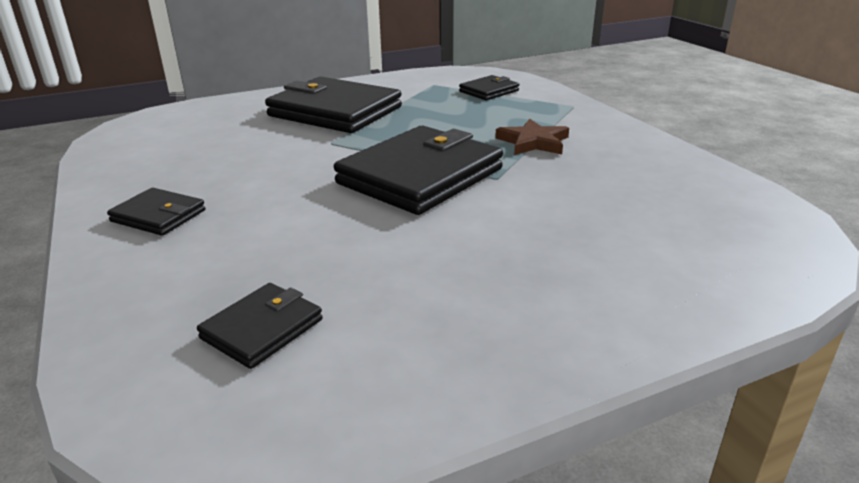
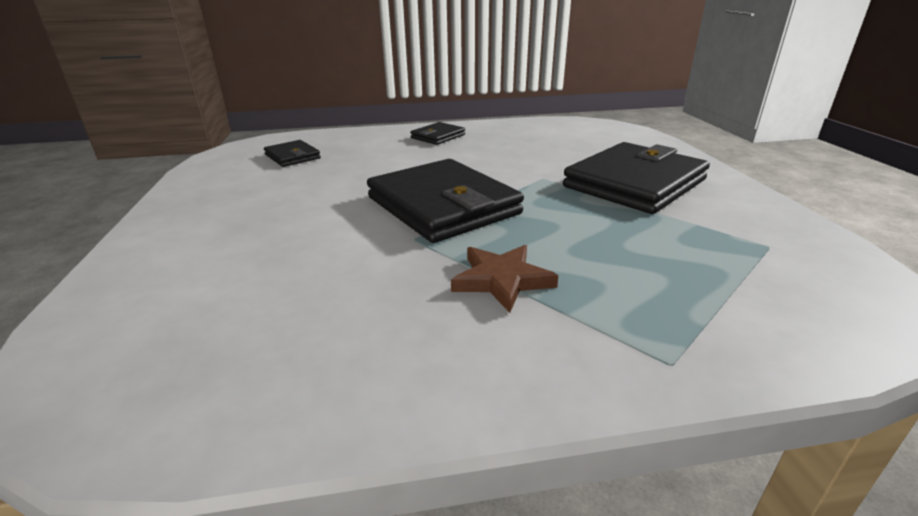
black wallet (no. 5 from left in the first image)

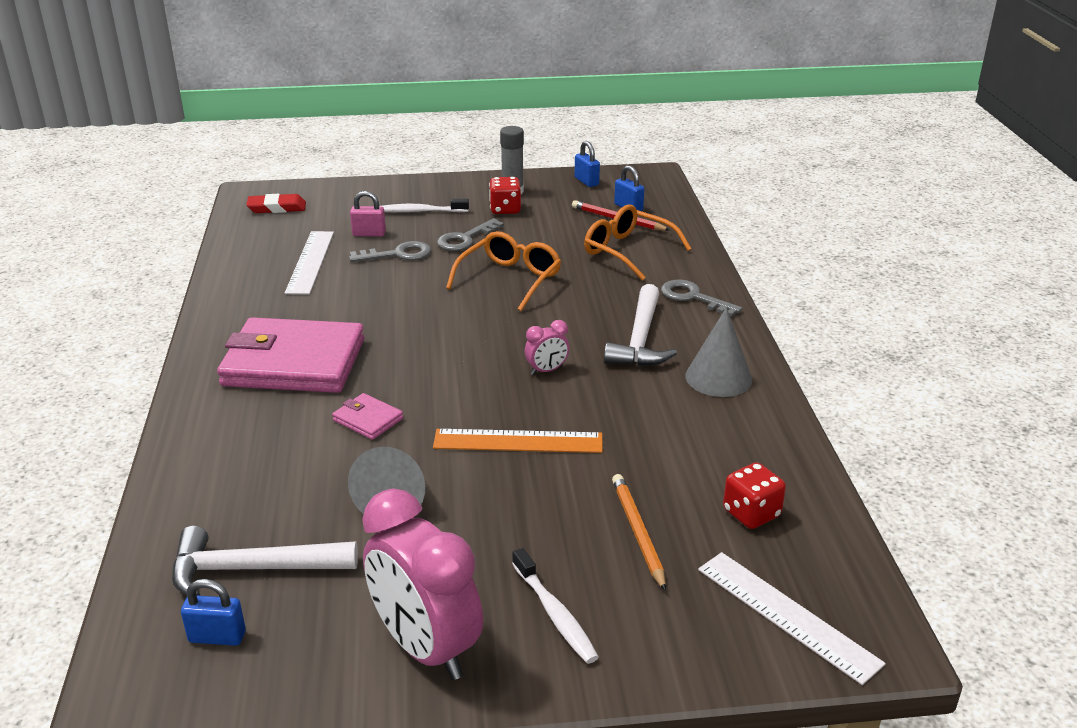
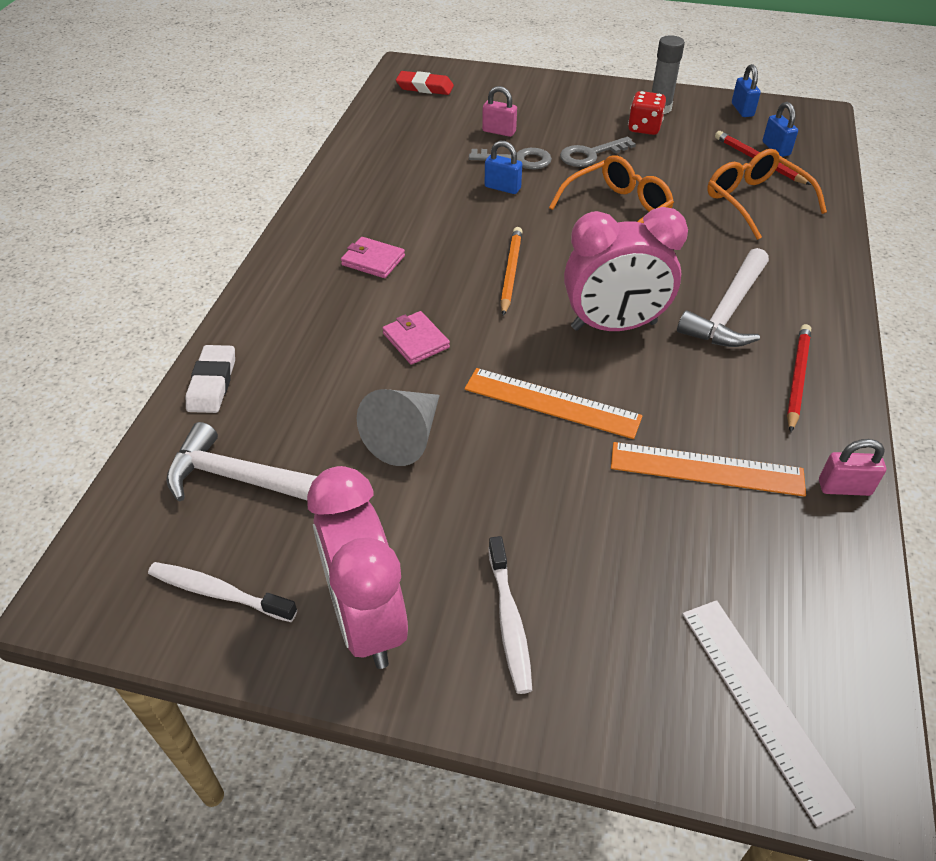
blue padlock (no. 1 from left); pink wallet (no. 1 from left); white ruler (no. 1 from left in the first image); white toothbrush (no. 1 from left); pink clock (no. 2 from left); orange pencil; grey key (no. 3 from left in the first image); red pencil (no. 2 from left); red dice (no. 2 from left in the first image); white eraser; orange ruler (no. 2 from left); pink padlock (no. 2 from left)

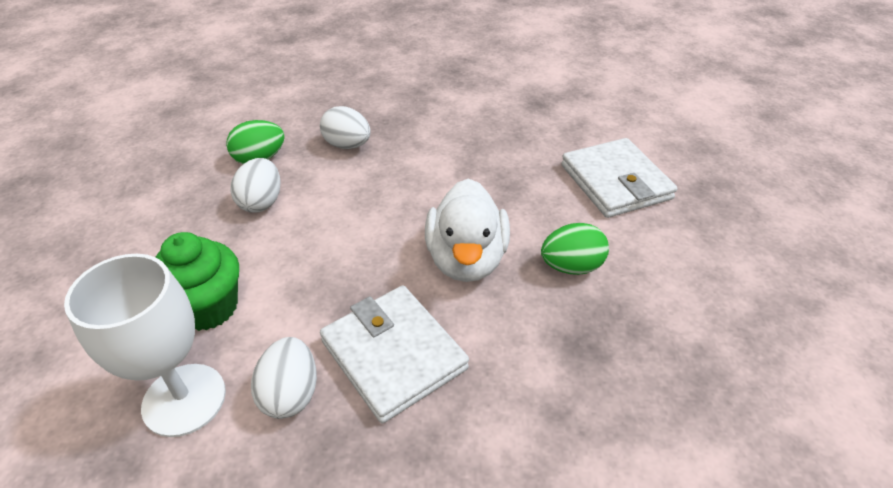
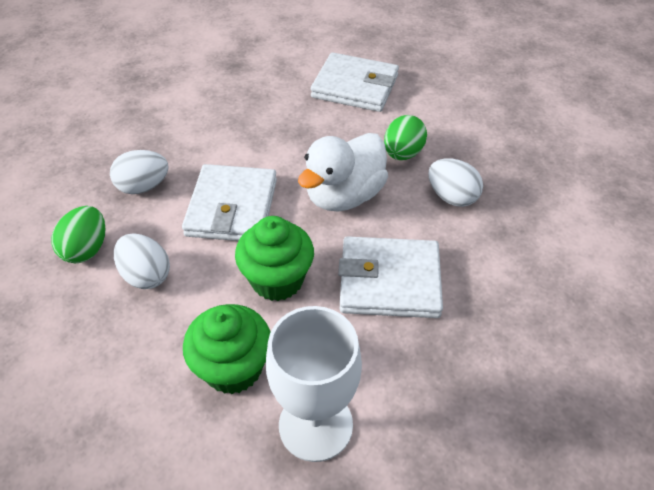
white egg (no. 3 from left); white duck; white wallet (no. 1 from left); green cupcake (no. 2 from left)

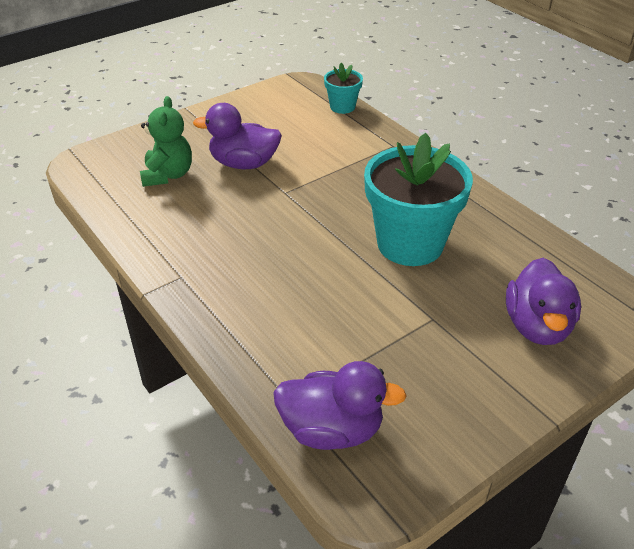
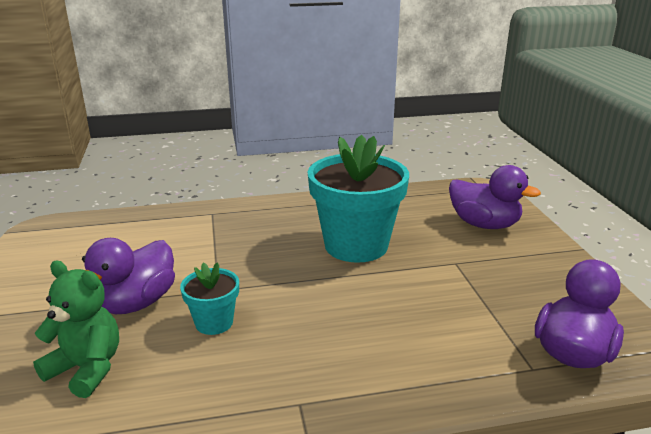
turquoise flower pot (no. 1 from left)

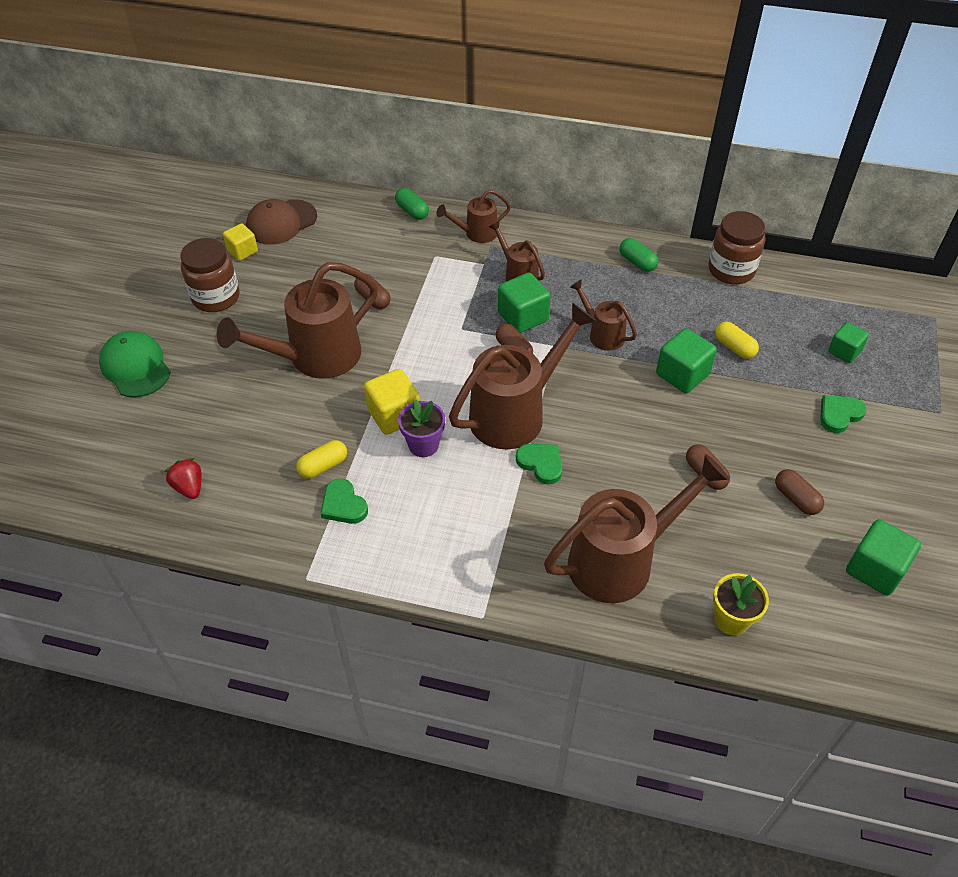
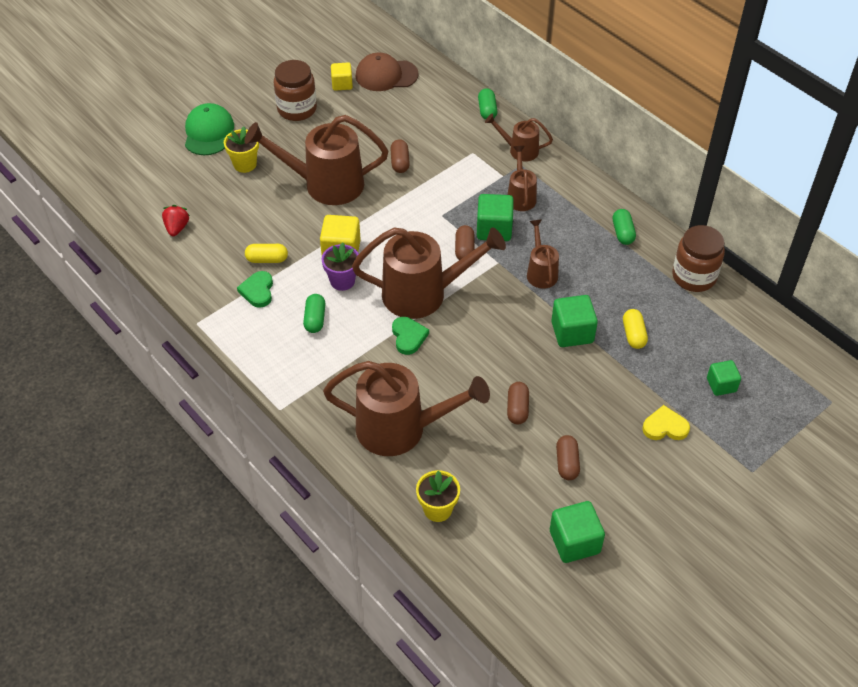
yellow heart; yellow flower pot (no. 1 from left); green capsule (no. 1 from left)

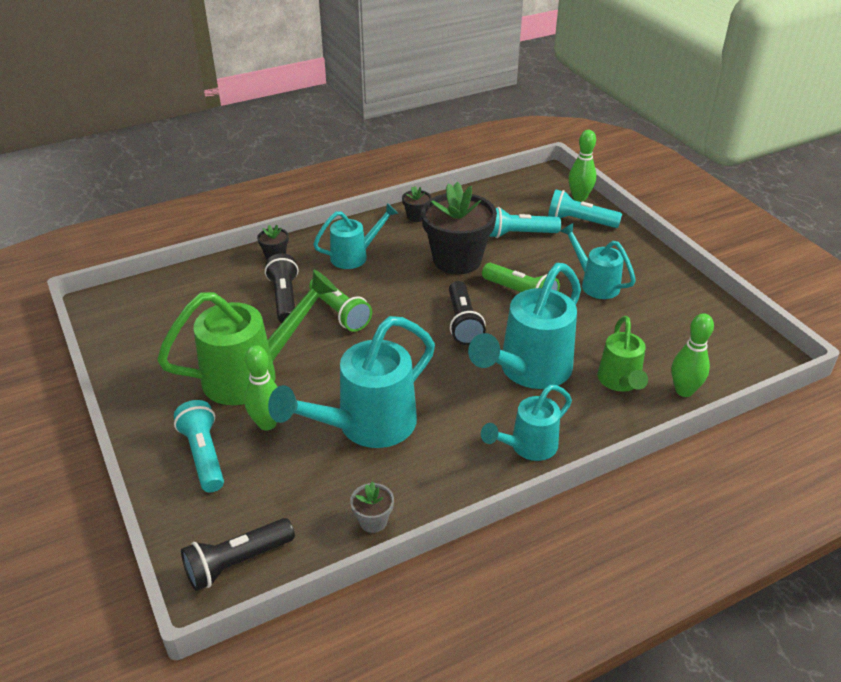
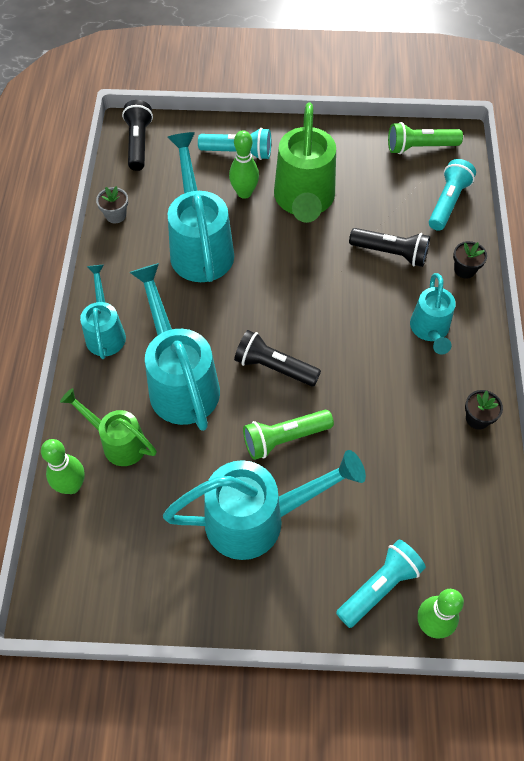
green flashlight (no. 2 from left); black flower pot (no. 3 from left in the first image); turquoise flashlight (no. 3 from left); turquoise watering can (no. 4 from left)

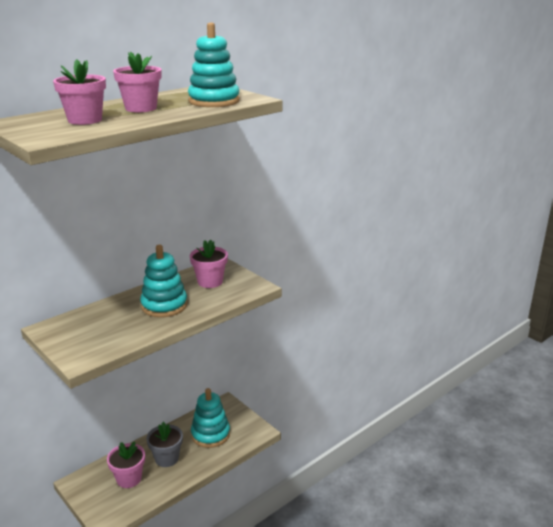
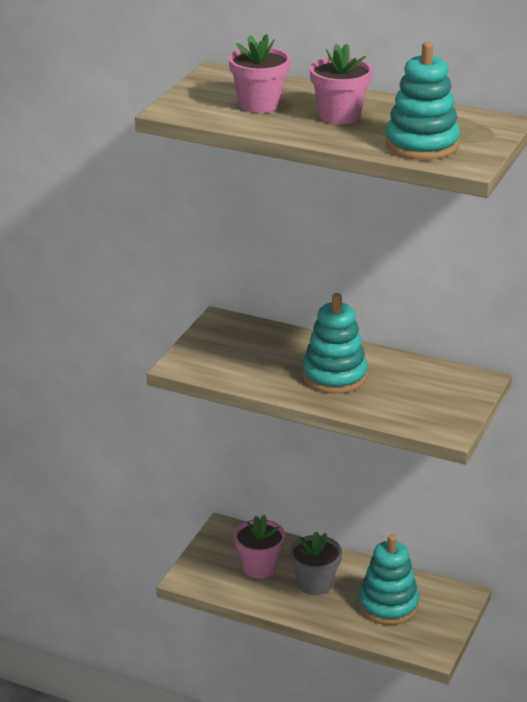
pink flower pot (no. 4 from left in the first image)

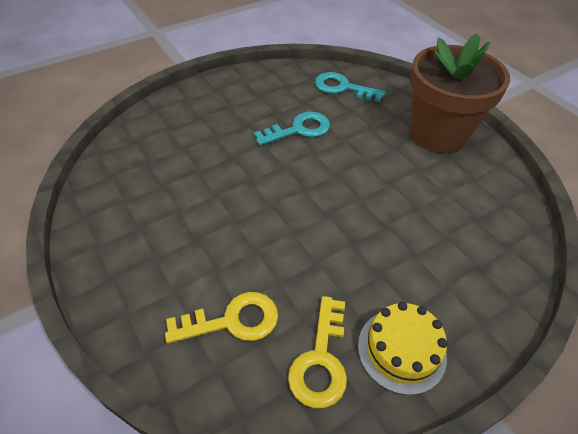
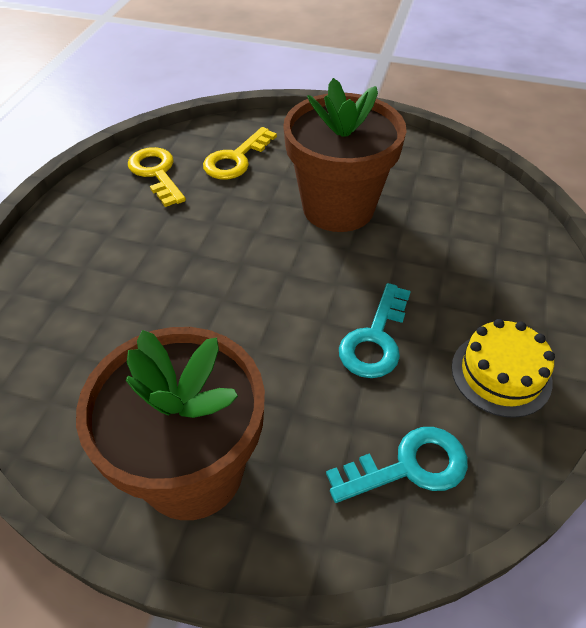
yellow cake; brown flower pot (no. 2 from left)

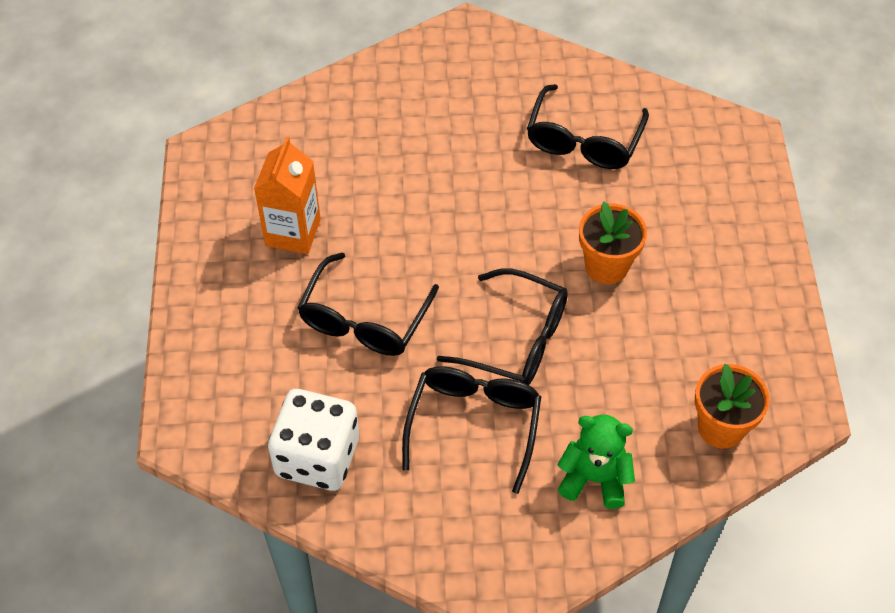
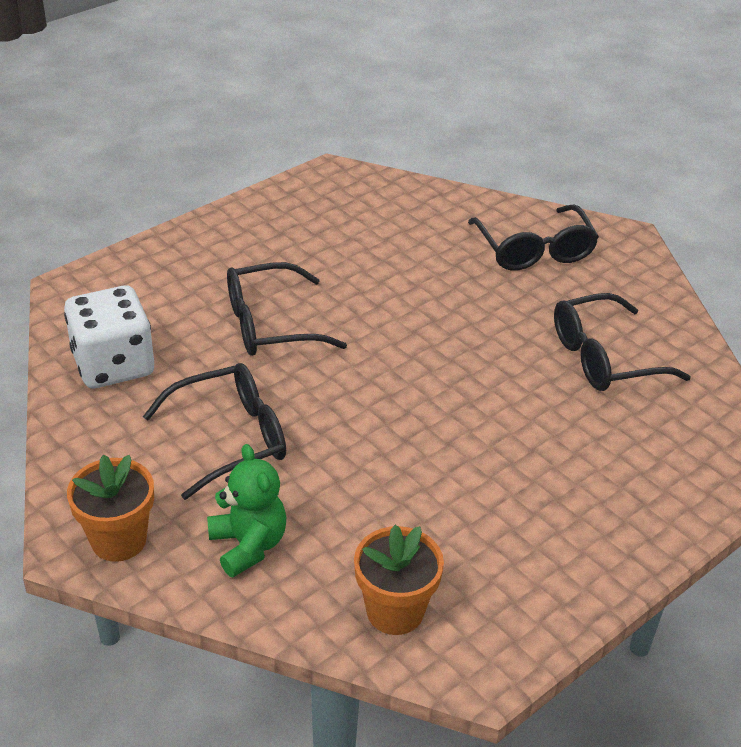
orange carton; black glasses (no. 3 from left); orange flower pot (no. 1 from left)

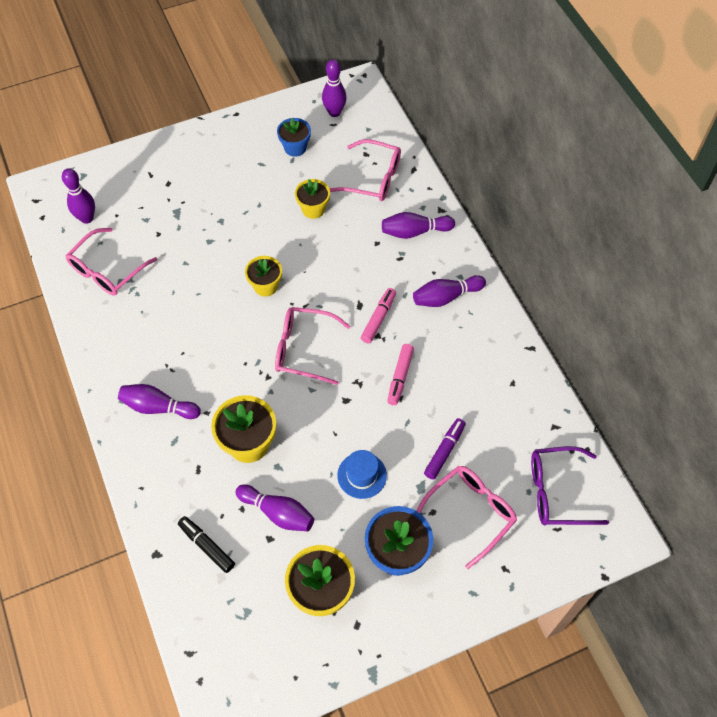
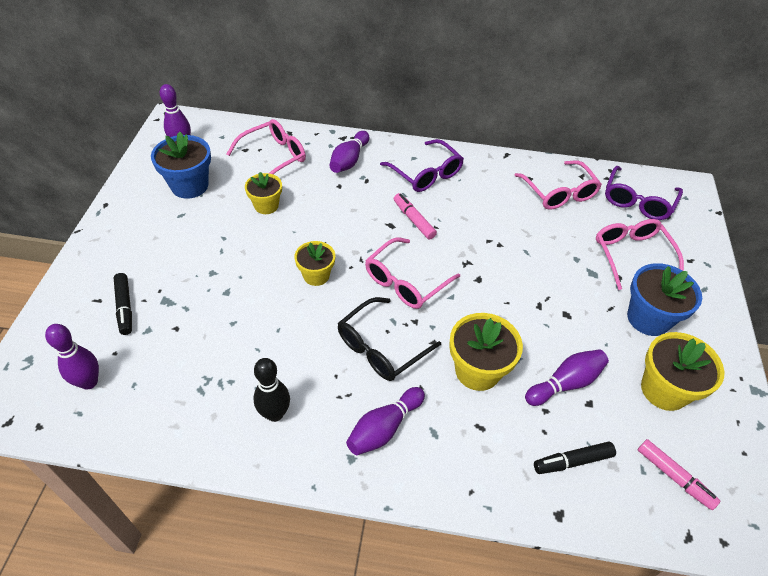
pink glasses (no. 3 from left); blue flower pot (no. 1 from left); blue hat; pink marker (no. 2 from left); purple glasses (no. 1 from left); purple marker; black marker (no. 1 from left); black bowling pin; black glasses

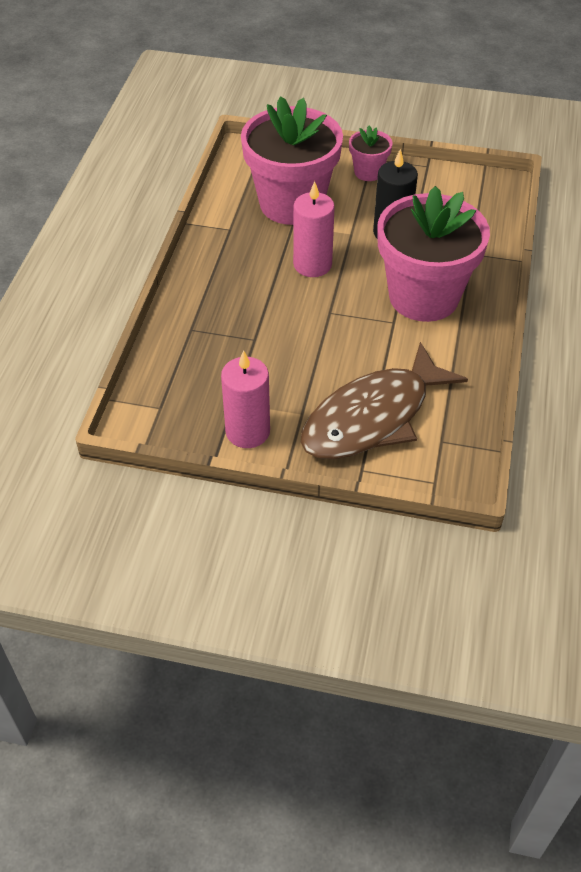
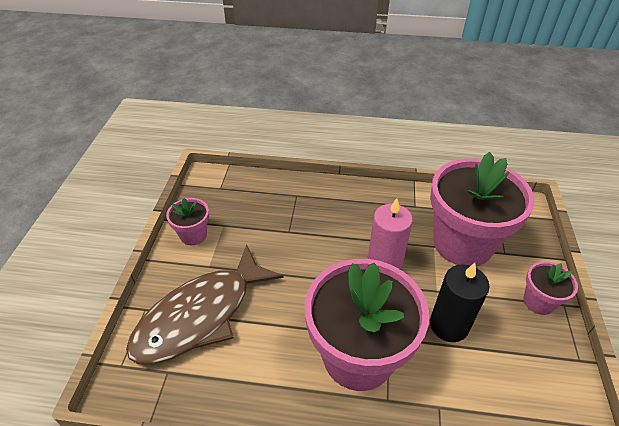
pink flower pot (no. 1 from left); brown fish

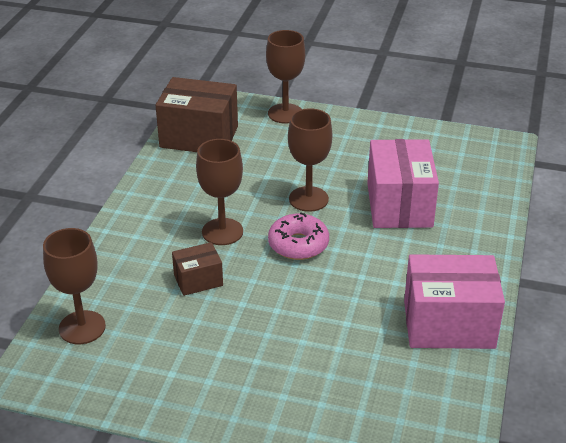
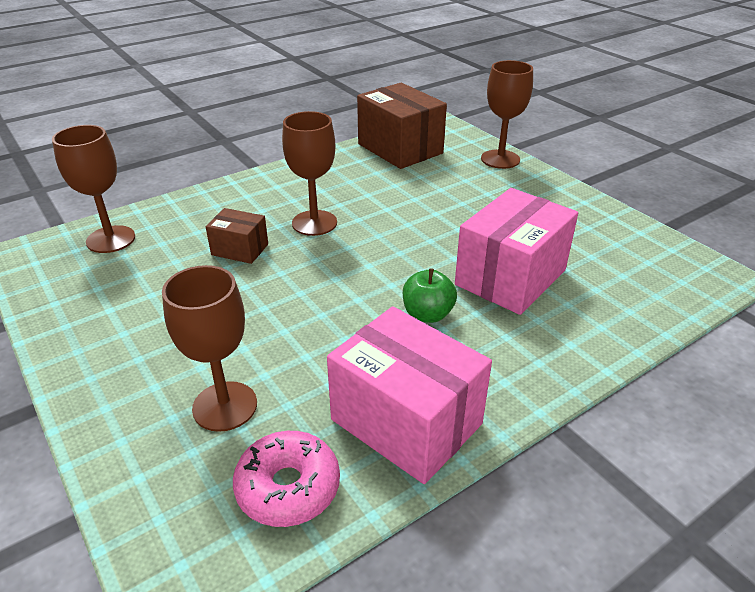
pink donut; brown goblet (no. 2 from left); green apple

